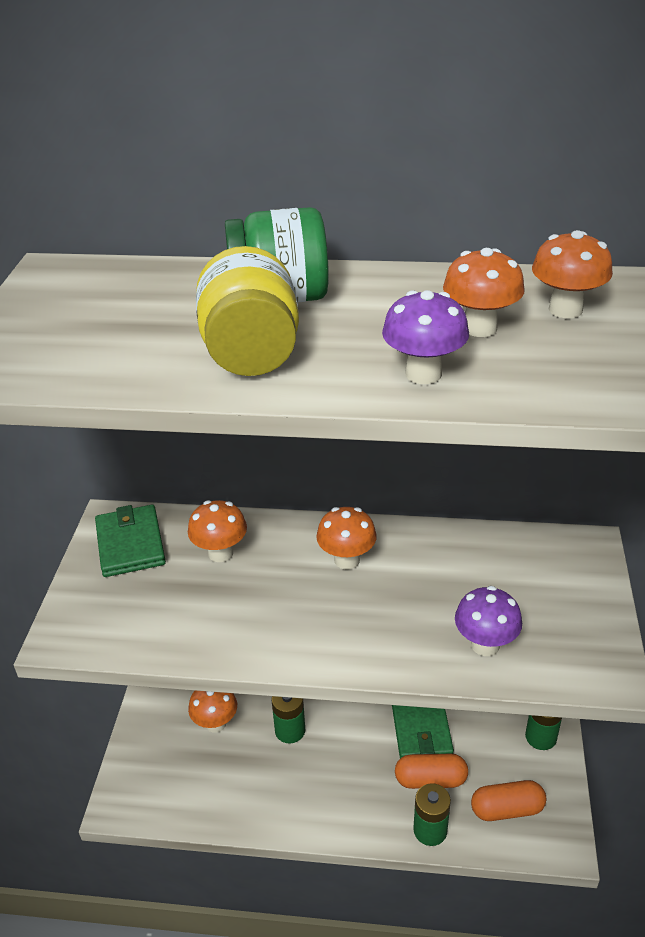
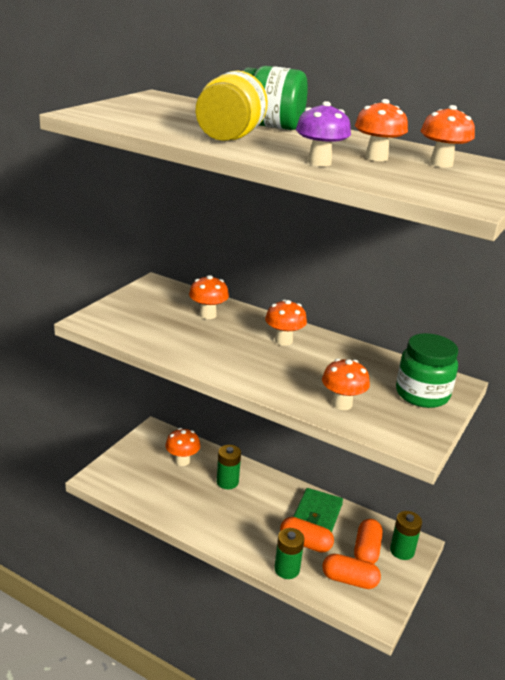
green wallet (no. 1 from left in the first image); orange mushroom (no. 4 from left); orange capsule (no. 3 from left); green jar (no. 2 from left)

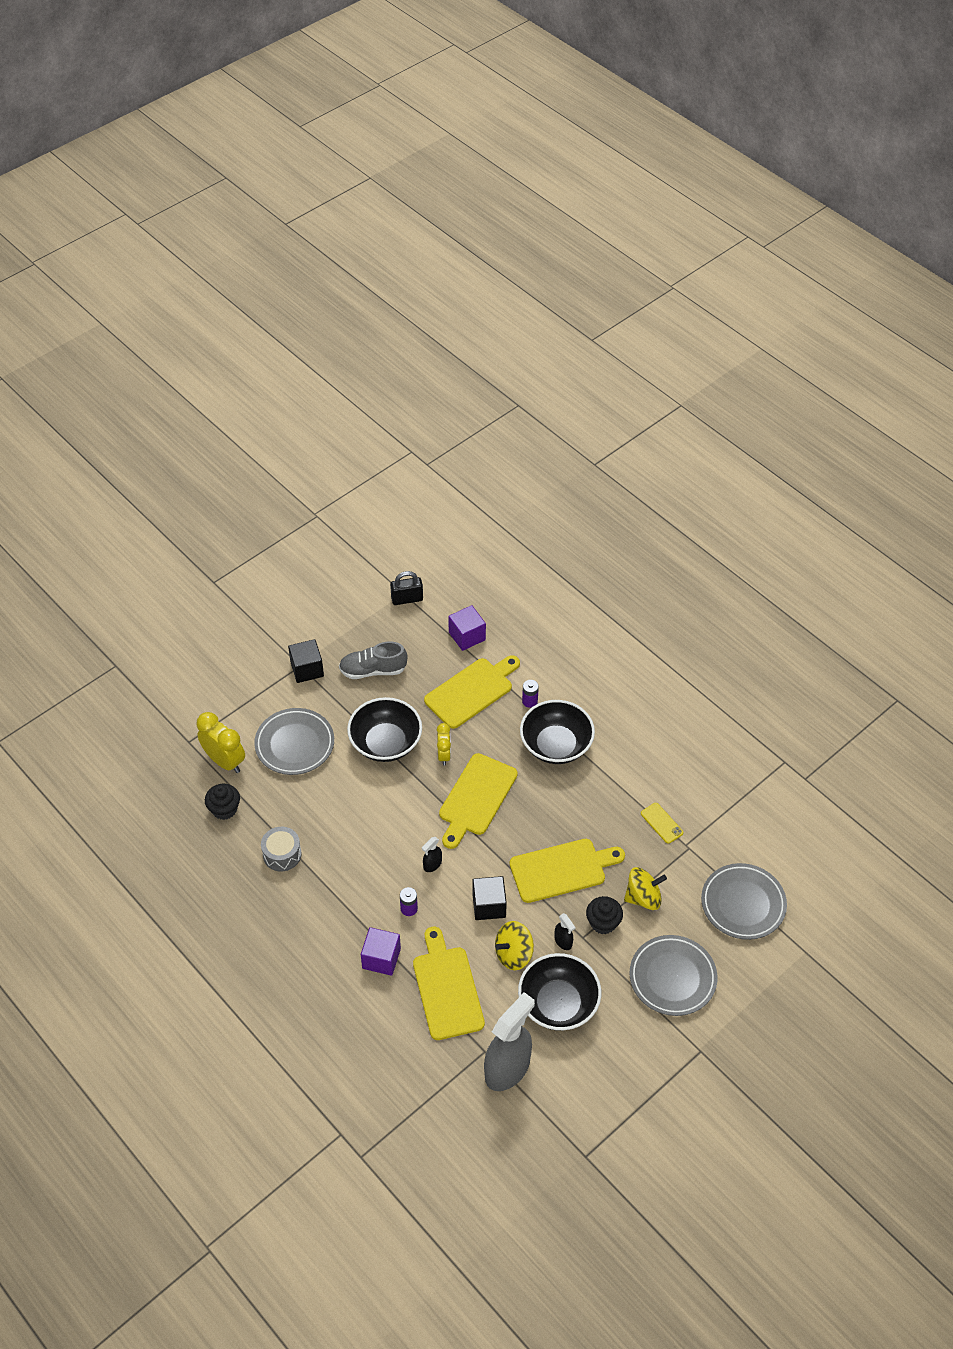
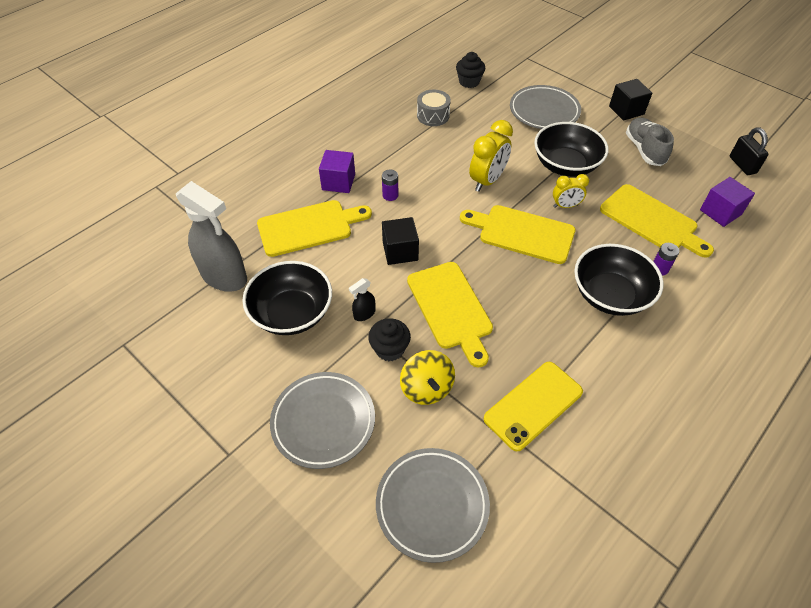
yellow clock (no. 1 from left); black spray bottle (no. 1 from left in the first image); yellow spinning top (no. 1 from left in the first image); yellow phone

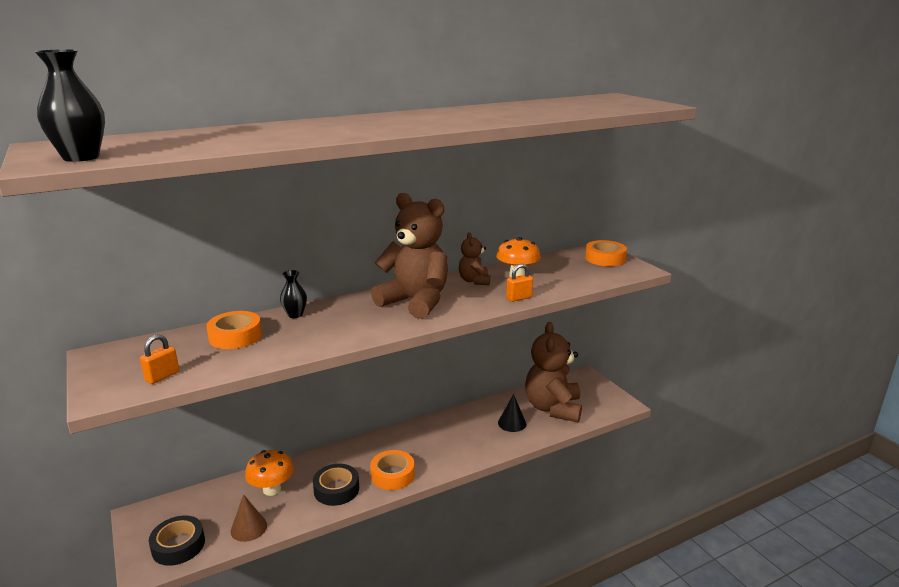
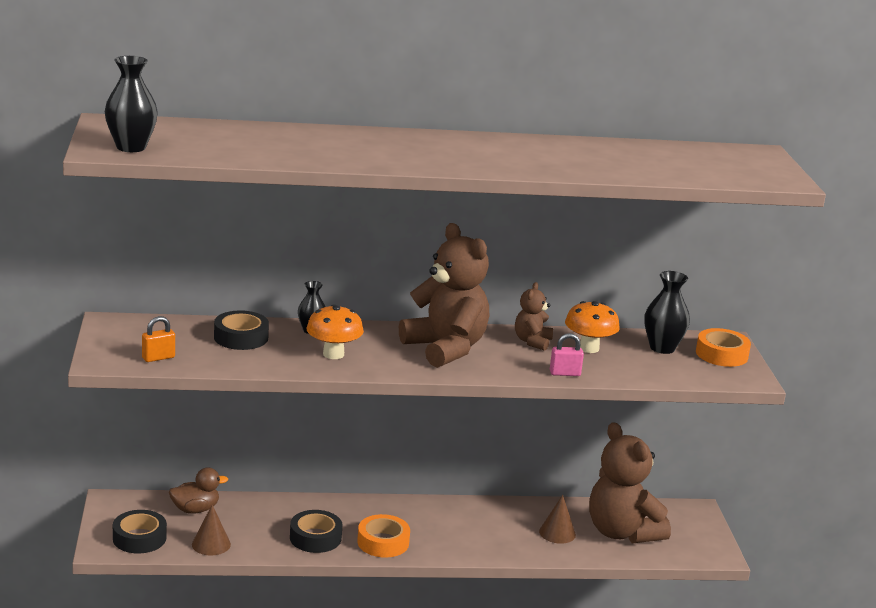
black tape (no. 2 from left); orange mushroom (no. 1 from left); brown cone (no. 2 from left); pink padlock; brown teddy bear (no. 3 from left); brown duck; black vase (no. 3 from left)

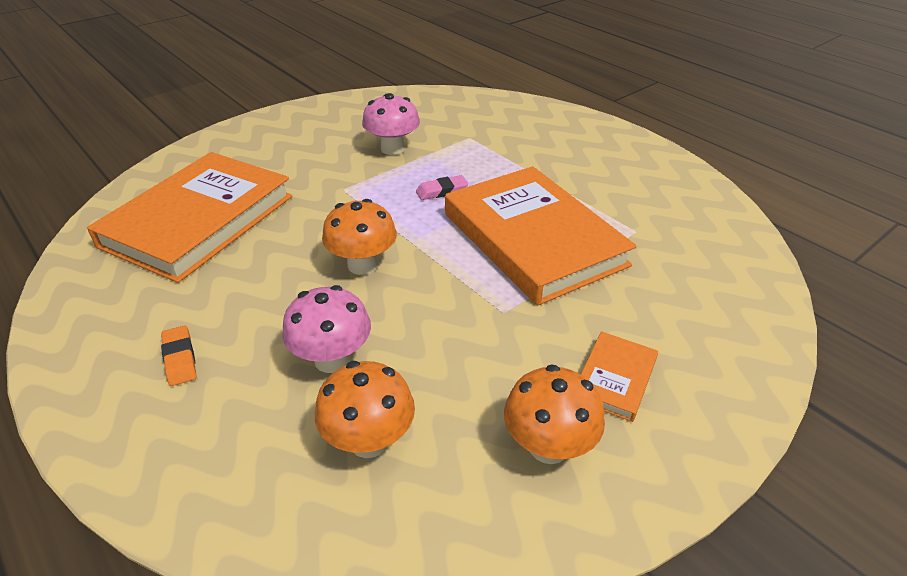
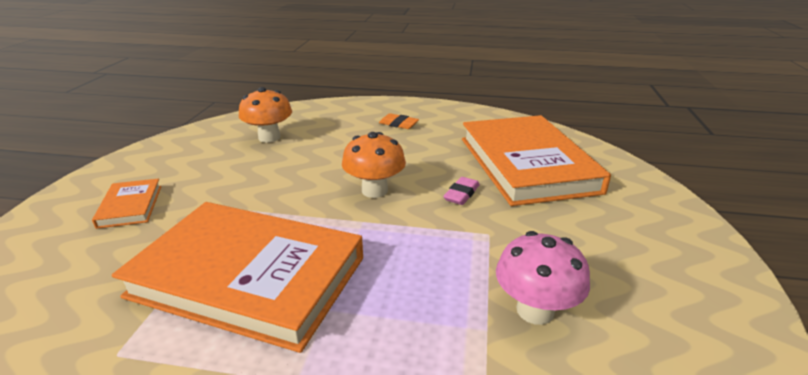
pink mushroom (no. 1 from left in the first image); pink eraser; orange mushroom (no. 3 from left in the first image)

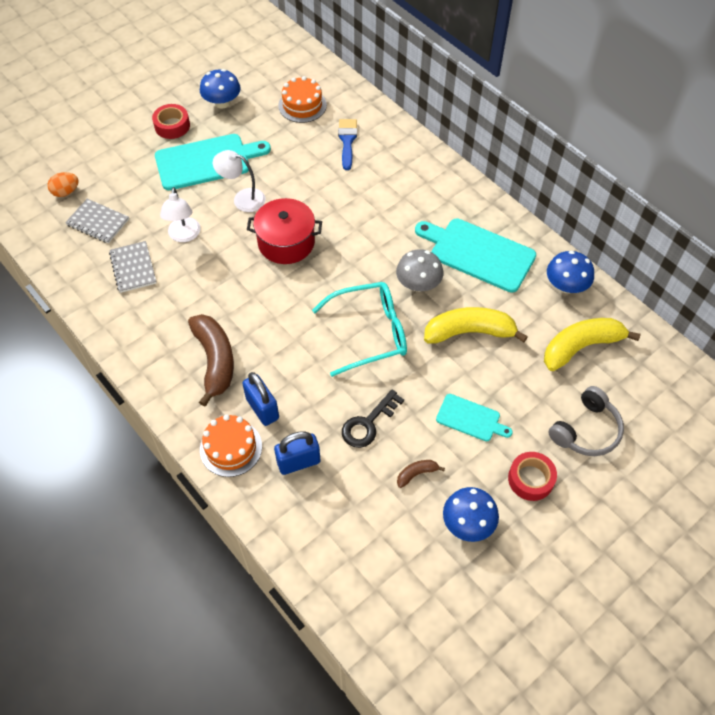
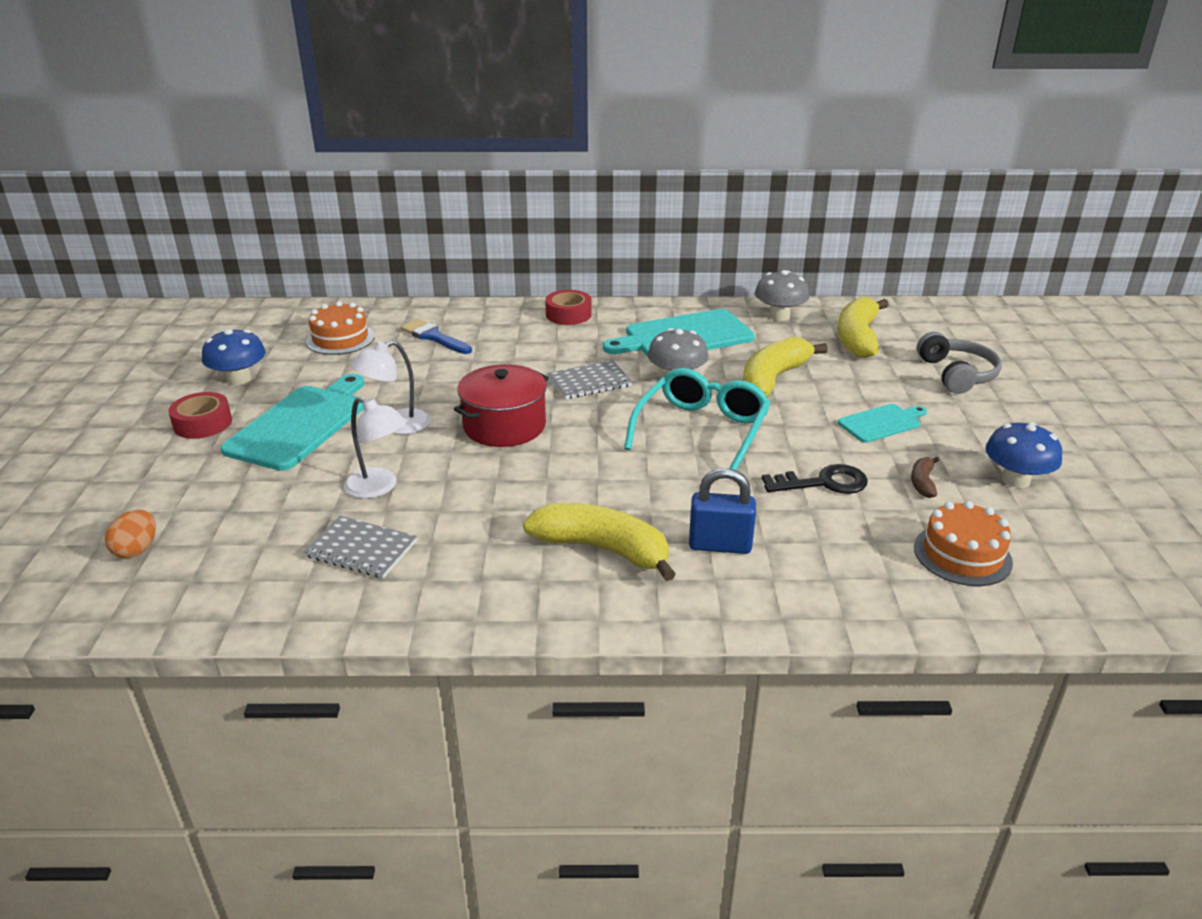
grey notebook (no. 2 from left); yellow banana (no. 1 from left); orange cake (no. 2 from left); blue padlock (no. 2 from left in the first image); black key; red tape (no. 2 from left); grey mushroom (no. 2 from left)

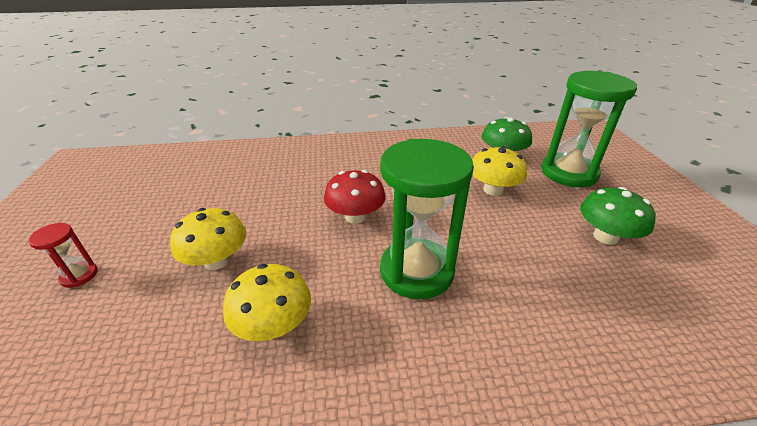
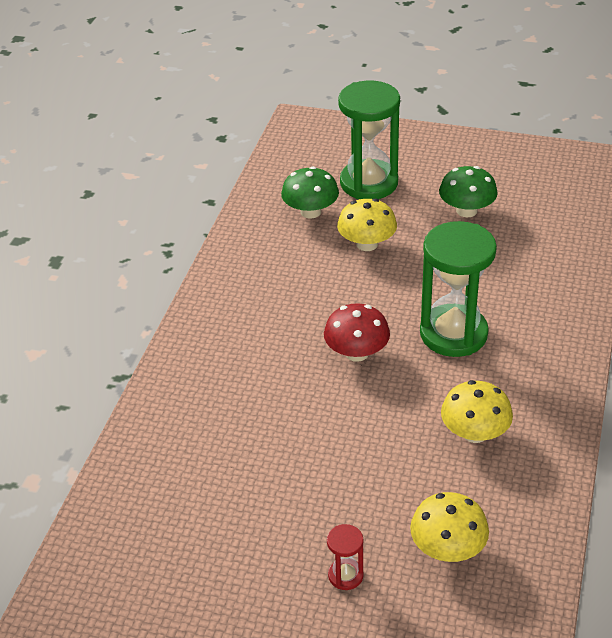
yellow mushroom (no. 2 from left)

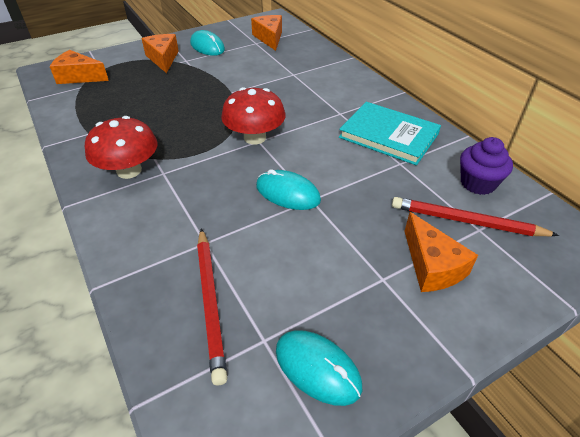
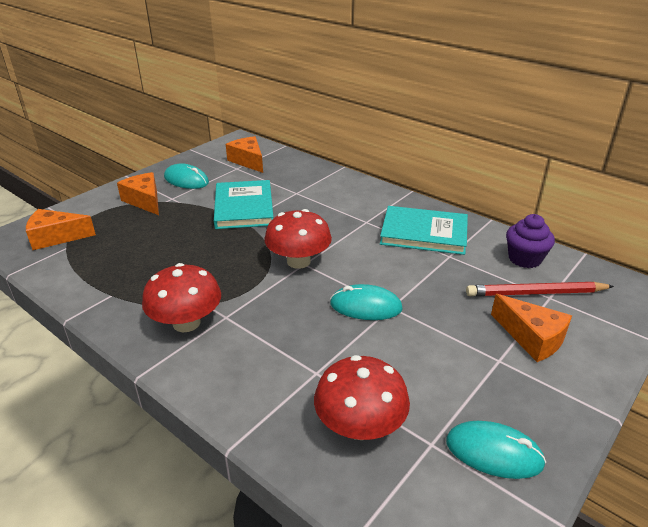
red mushroom (no. 3 from left); turquoise book (no. 1 from left)

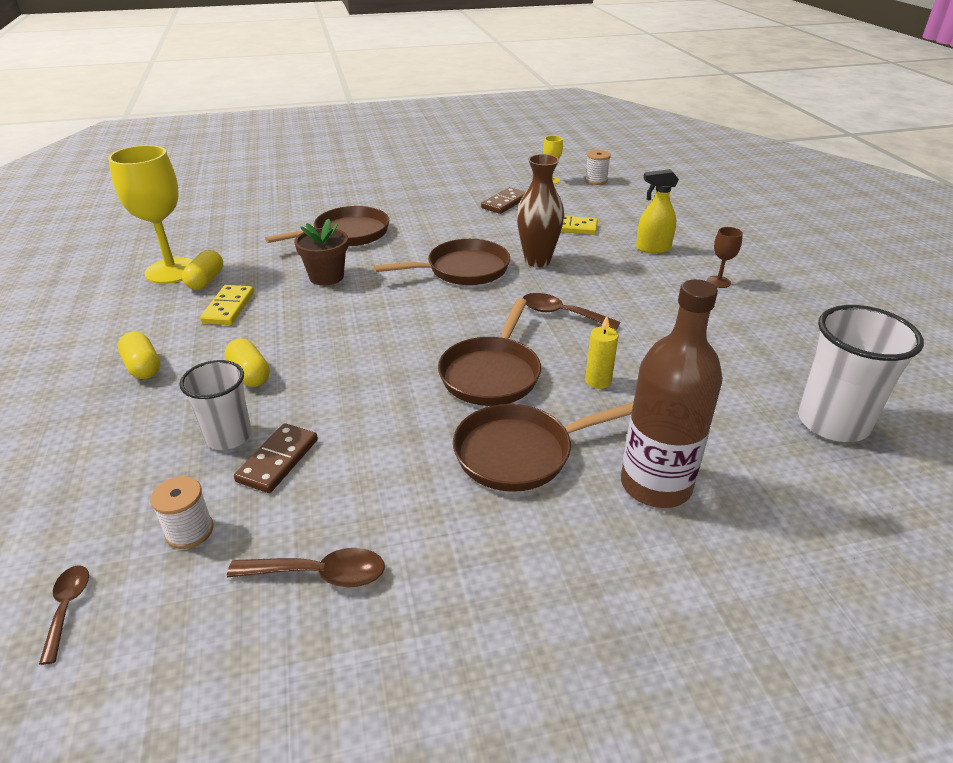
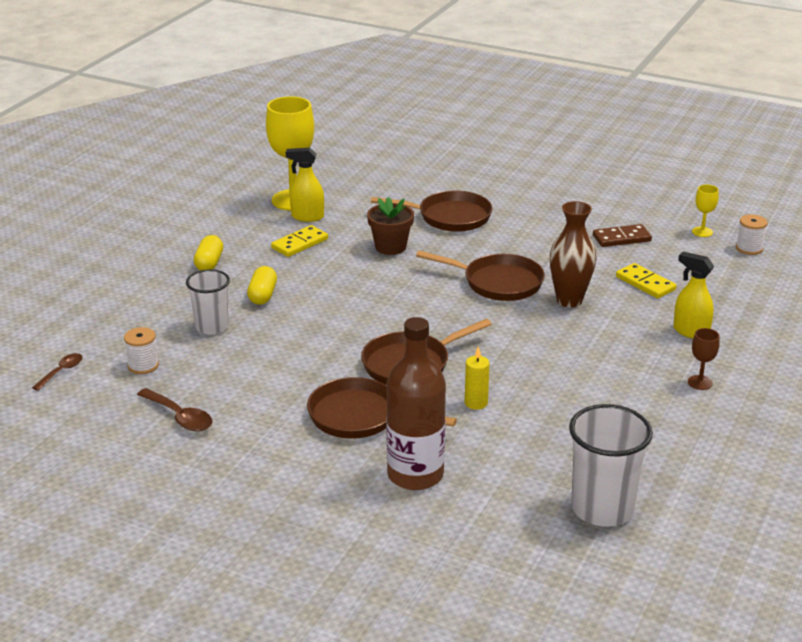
yellow spray bottle (no. 1 from left); brown domino (no. 1 from left in the first image); brown spoon (no. 3 from left in the first image)

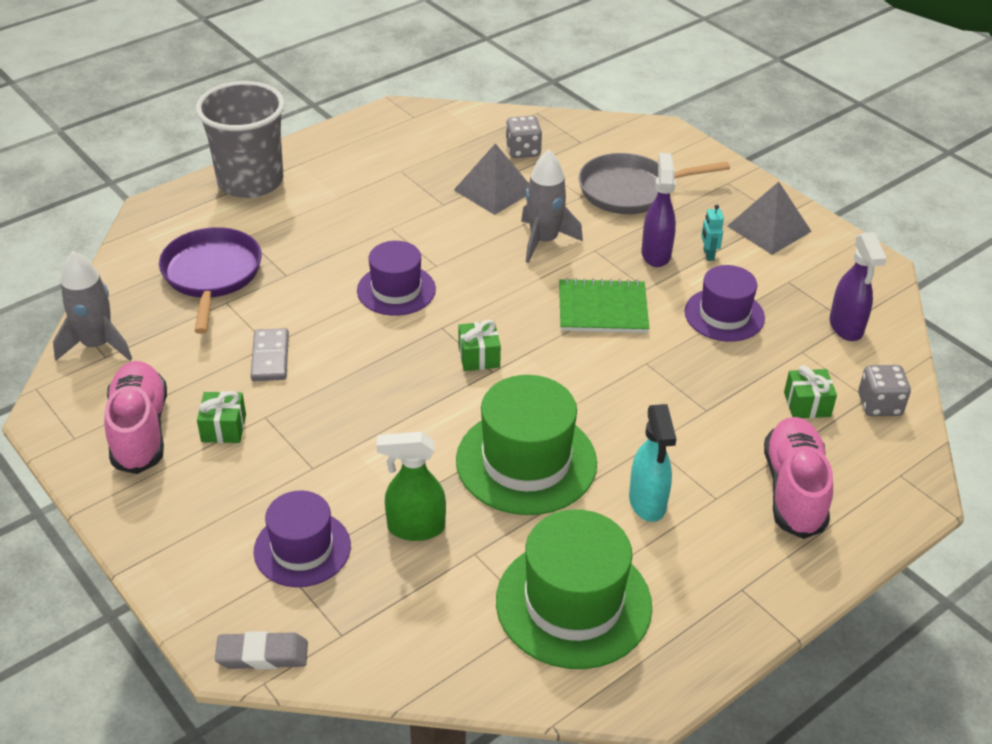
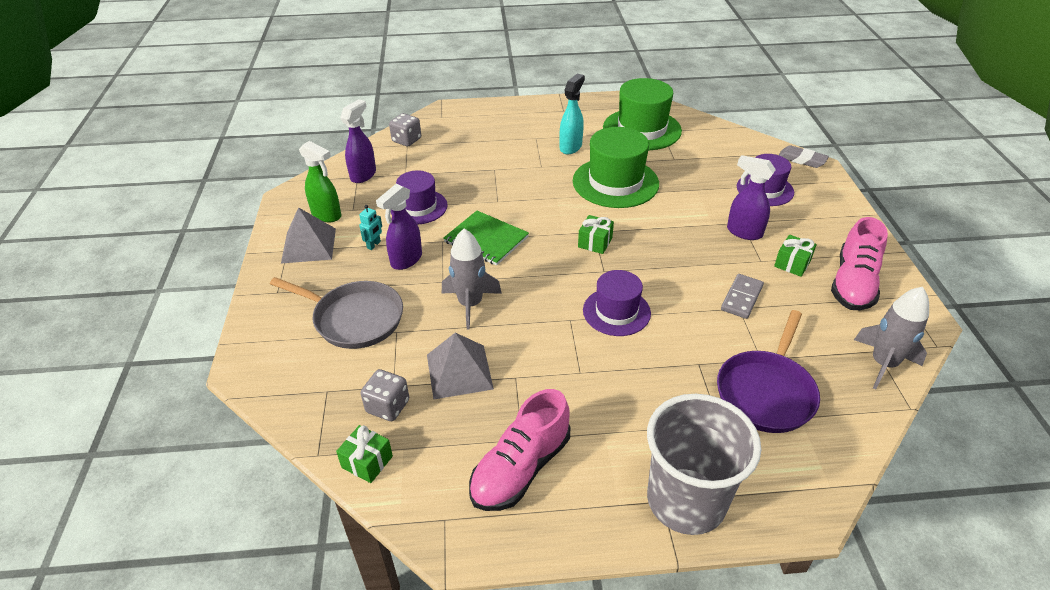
green spray bottle; pink shoe (no. 1 from left); green gift (no. 1 from left); purple spray bottle (no. 3 from left)

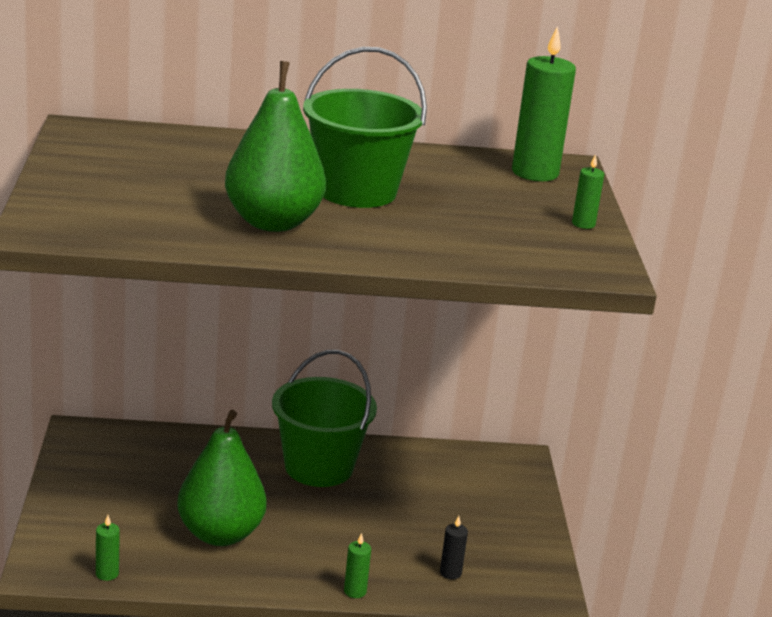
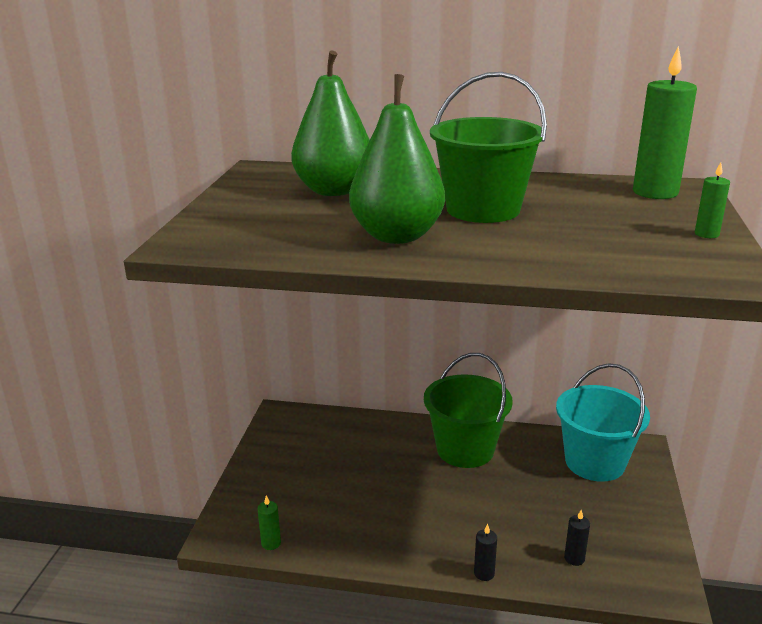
green pear (no. 1 from left); black candle (no. 1 from left); turquoise bucket

